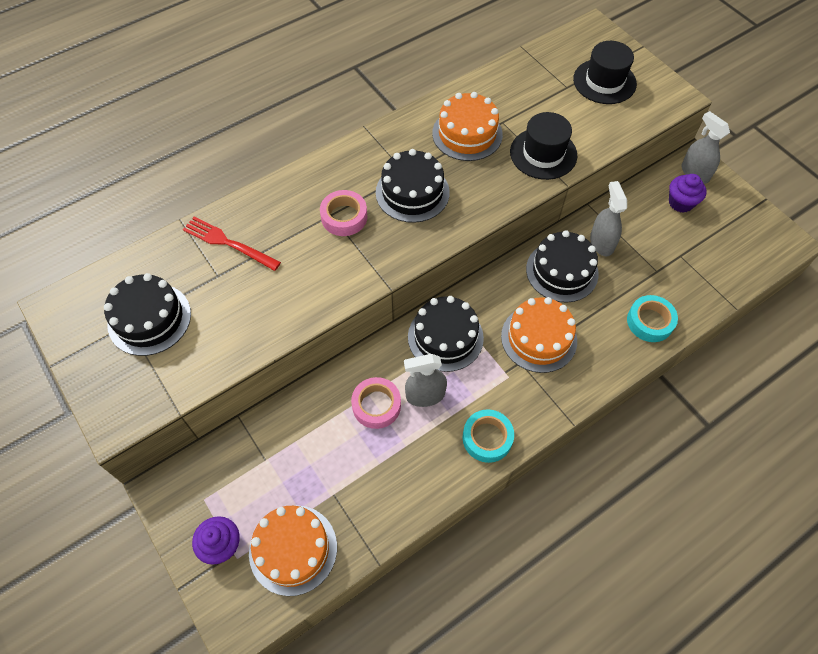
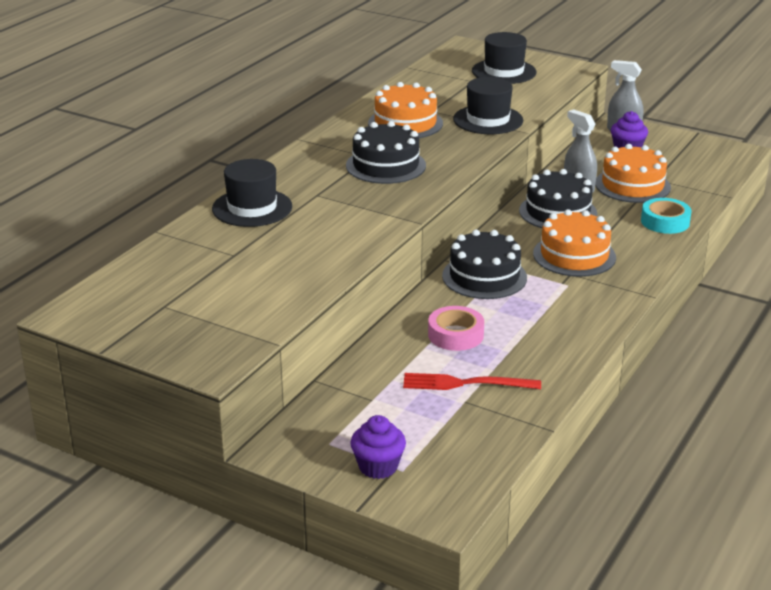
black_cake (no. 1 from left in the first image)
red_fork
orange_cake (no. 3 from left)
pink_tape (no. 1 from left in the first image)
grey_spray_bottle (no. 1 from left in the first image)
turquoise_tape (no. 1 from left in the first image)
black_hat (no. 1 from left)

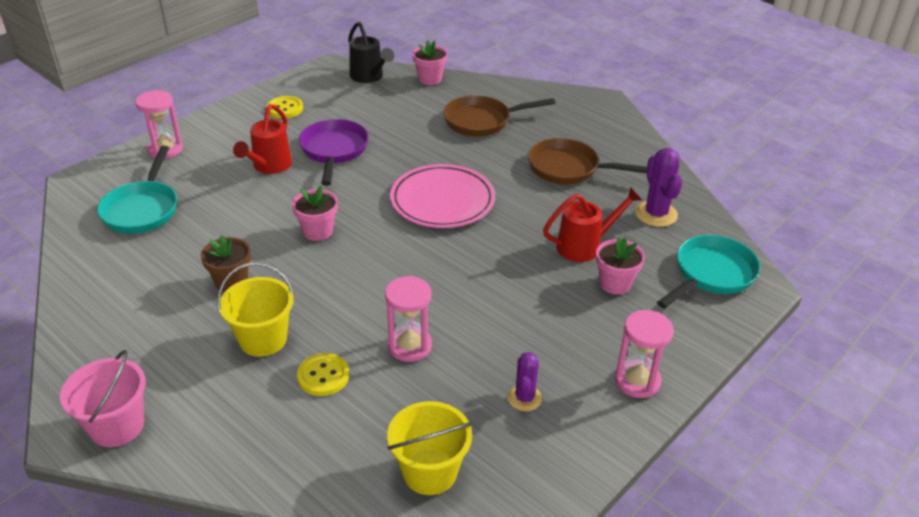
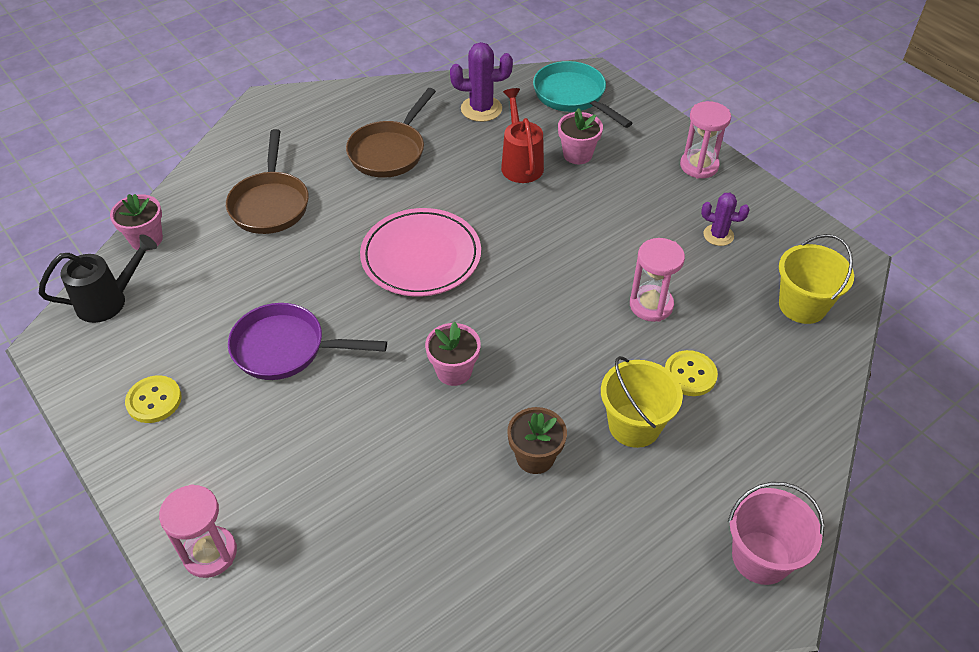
turquoise_pan (no. 1 from left in the first image)
red_watering_can (no. 1 from left in the first image)

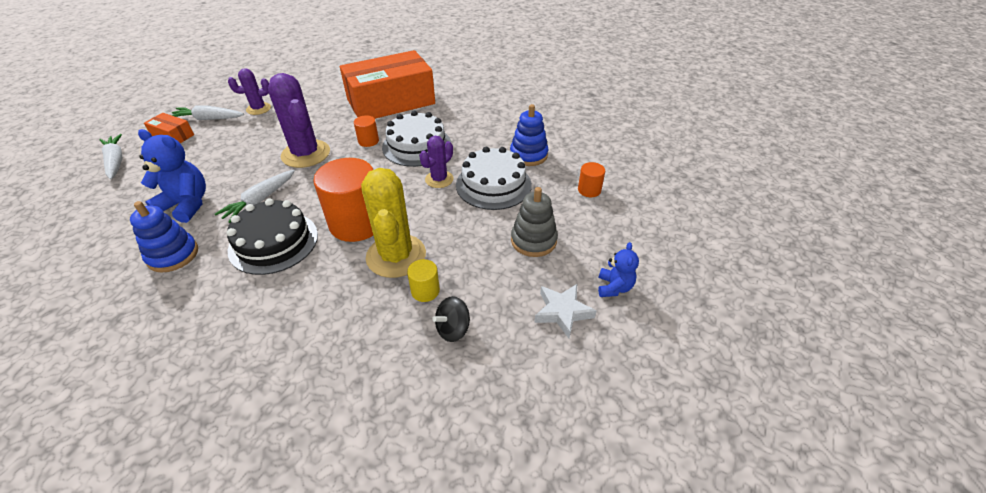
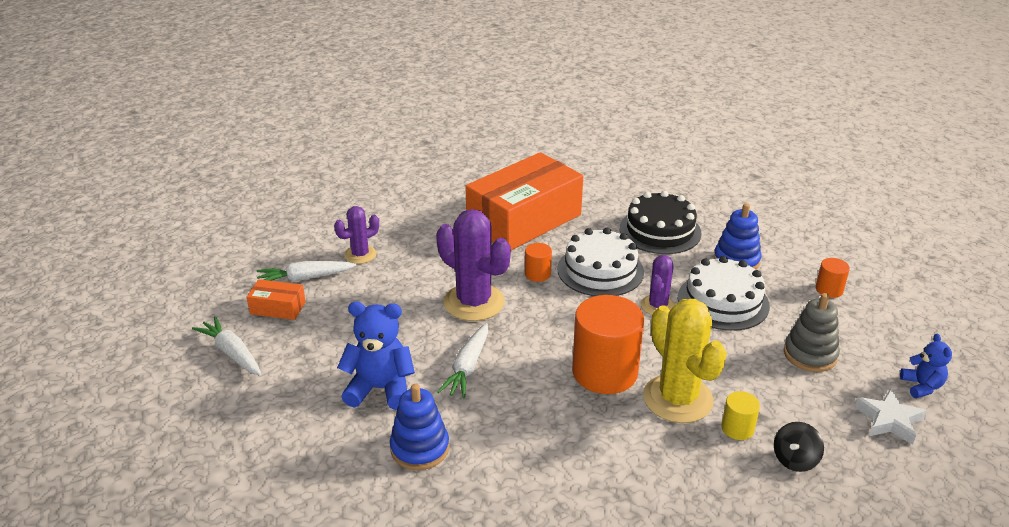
black_cake

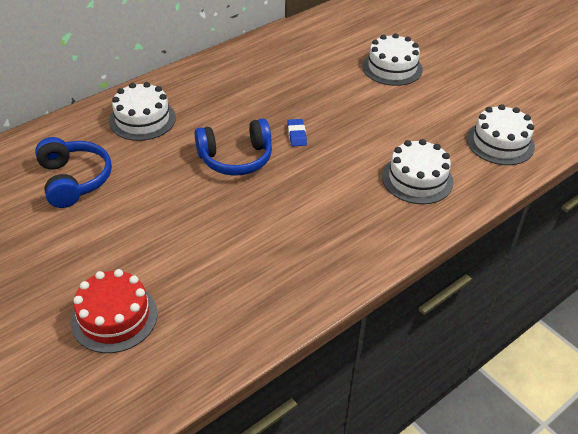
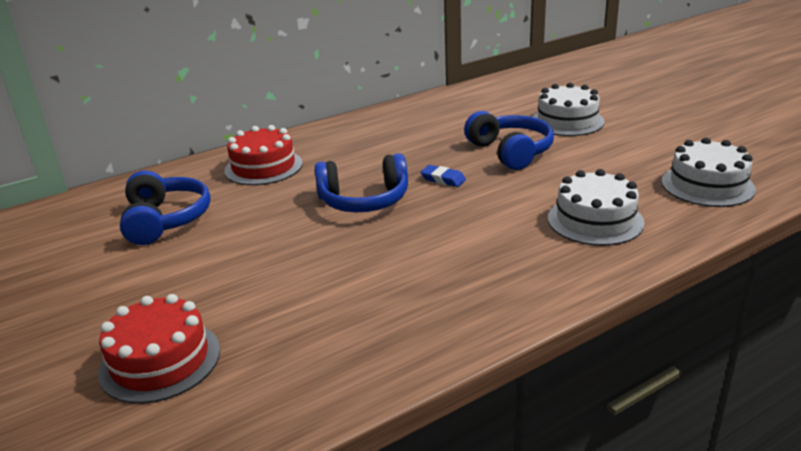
red_cake (no. 2 from left)
blue_eraser
blue_headphones (no. 3 from left)

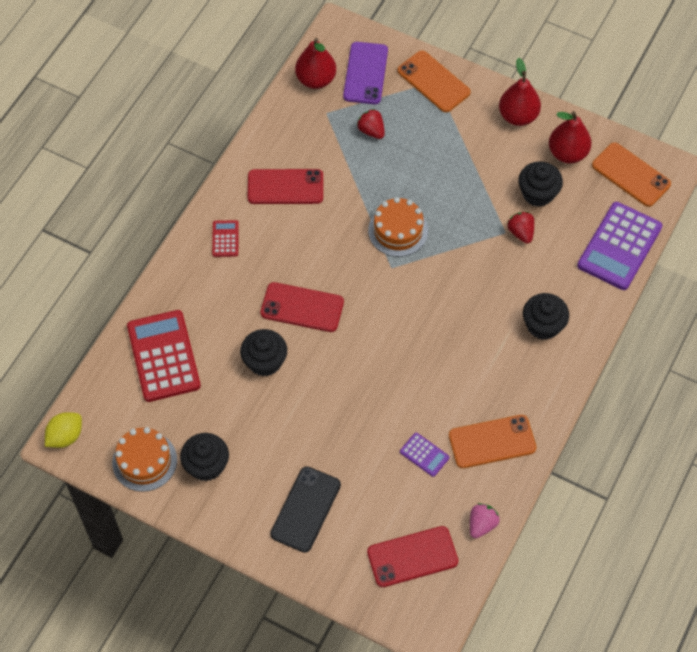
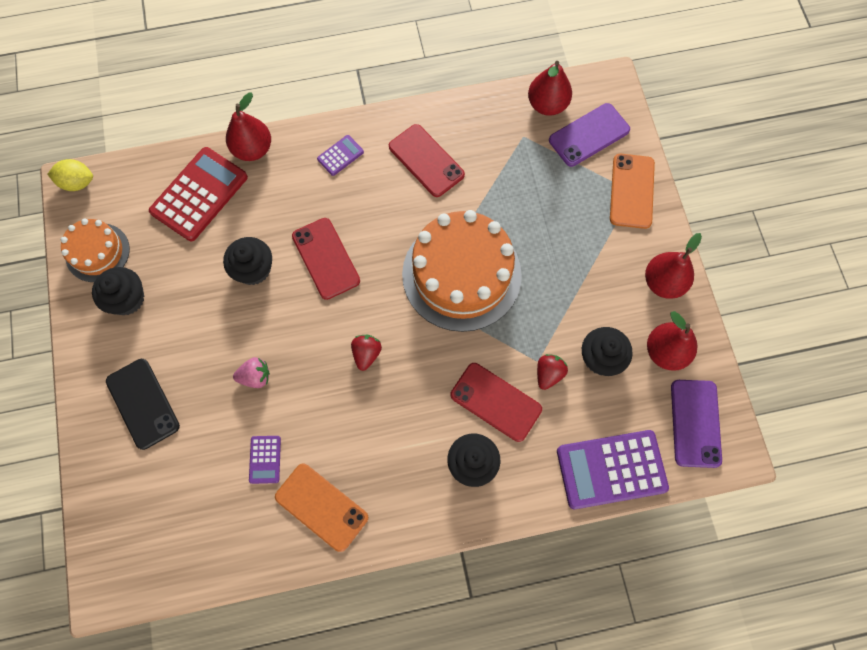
purple_calculator (no. 2 from left)
black_phone
red_strawberry (no. 1 from left)
red_phone (no. 3 from left)
orange_cake (no. 2 from left)
pink_strawberry
purple_phone (no. 2 from left)
red_pear (no. 1 from left)

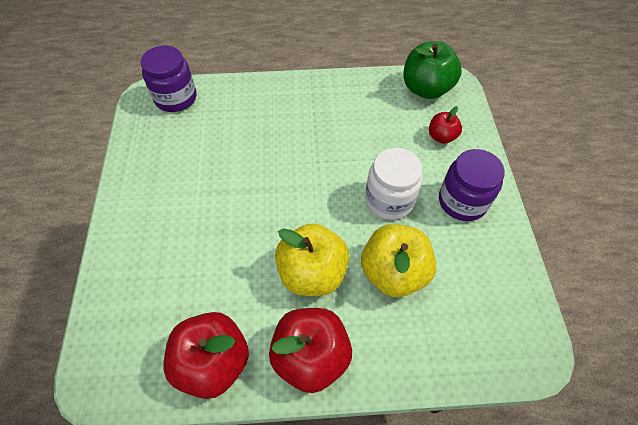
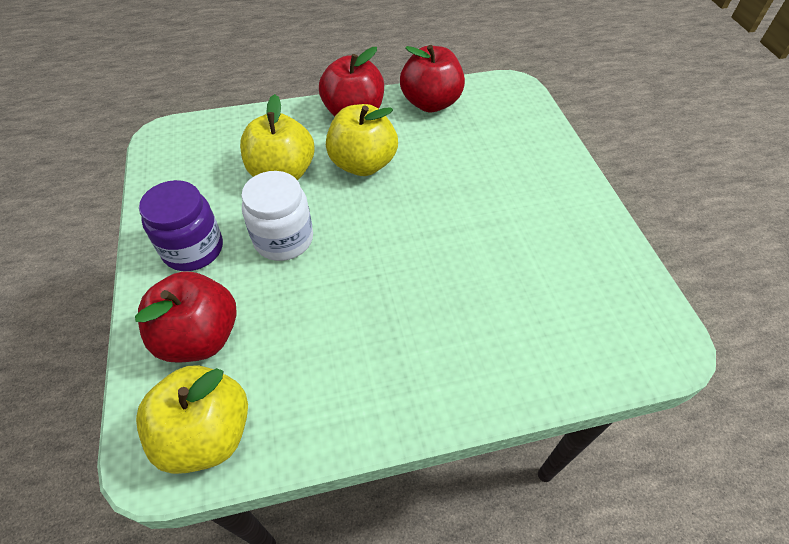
purple_jar (no. 1 from left in the first image)
yellow_apple (no. 1 from left)
red_apple (no. 1 from left)

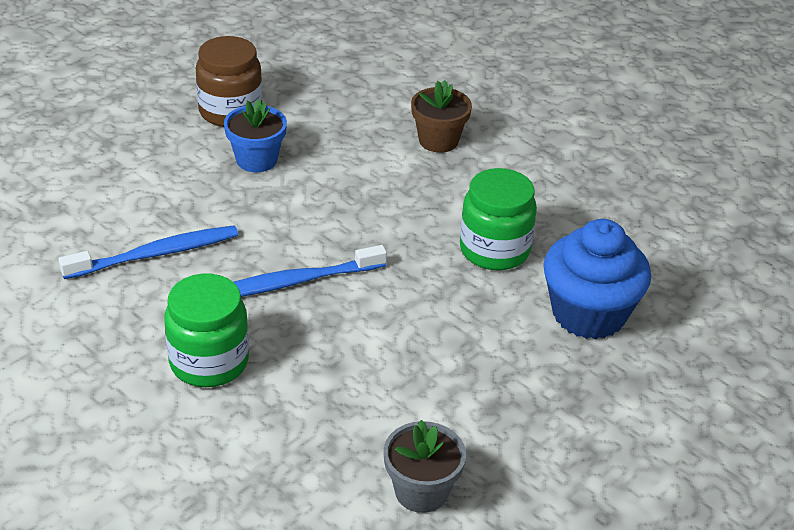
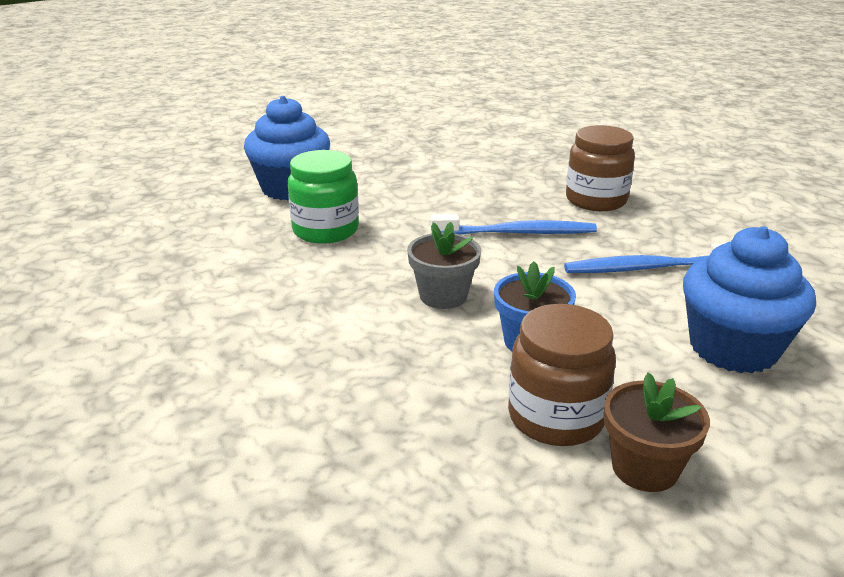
brown_jar (no. 2 from left)
grey_flower_pot
brown_flower_pot
blue_cupcake (no. 2 from left)

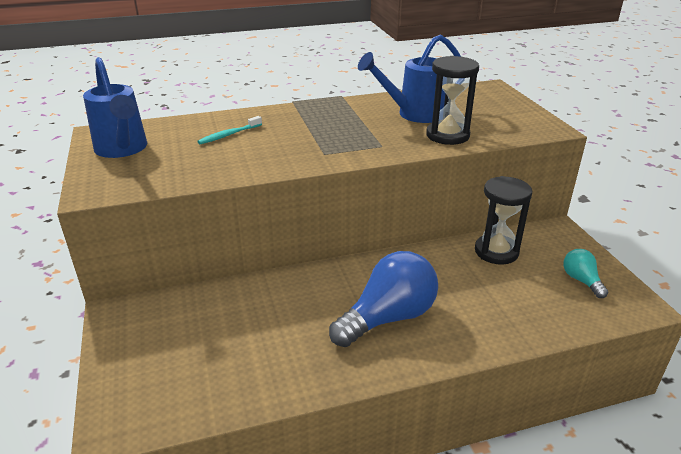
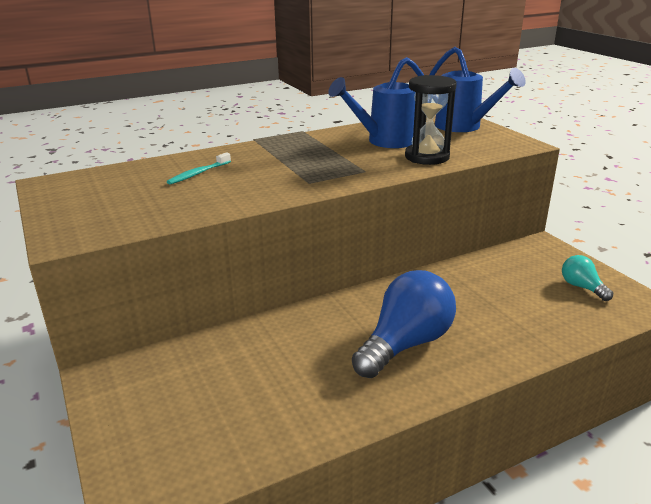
blue_watering_can (no. 2 from left)
black_hourglass (no. 2 from left in the first image)

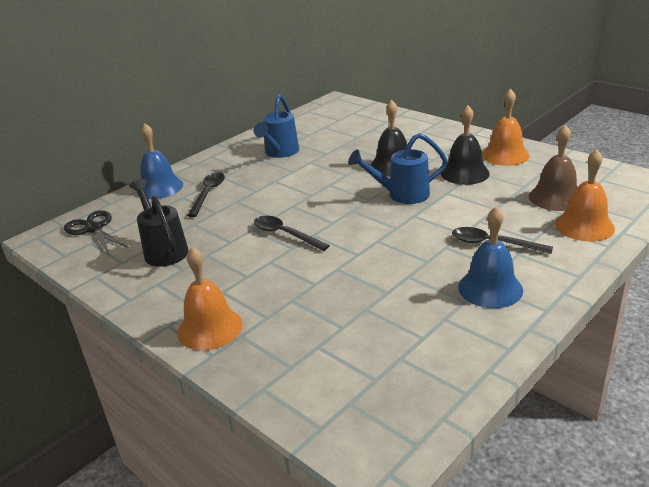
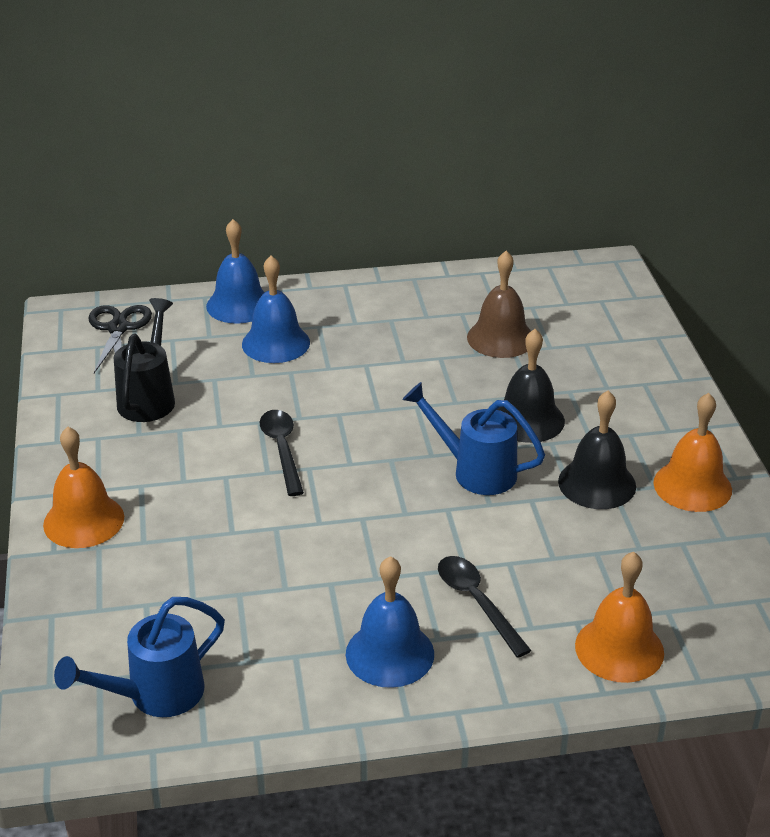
blue_bell (no. 2 from left)
blue_watering_can (no. 1 from left)
brown_bell

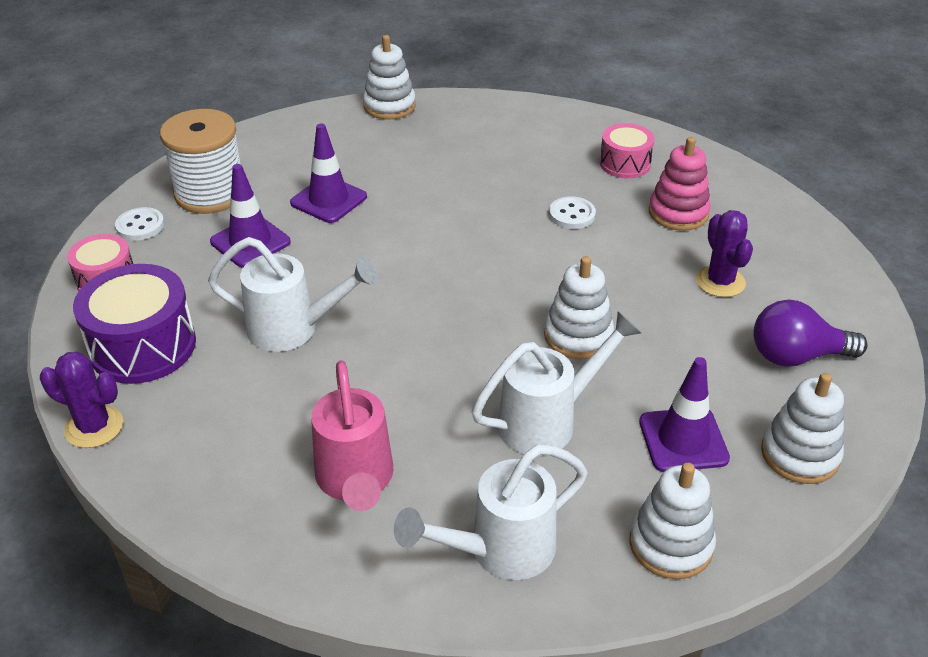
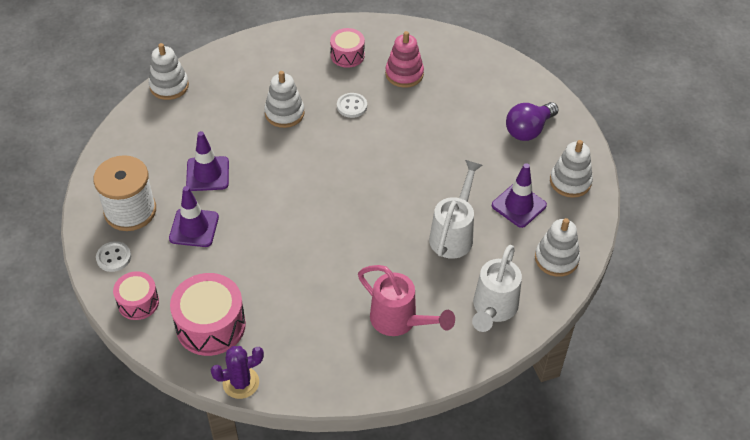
pink_drum (no. 2 from left)
white_watering_can (no. 1 from left in the first image)
white_stacking_toy (no. 2 from left)
purple_cactus (no. 2 from left in the first image)

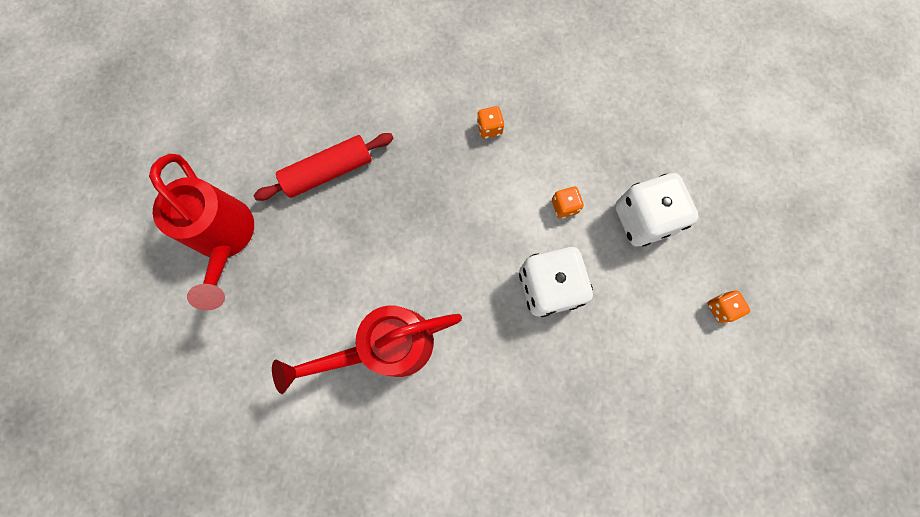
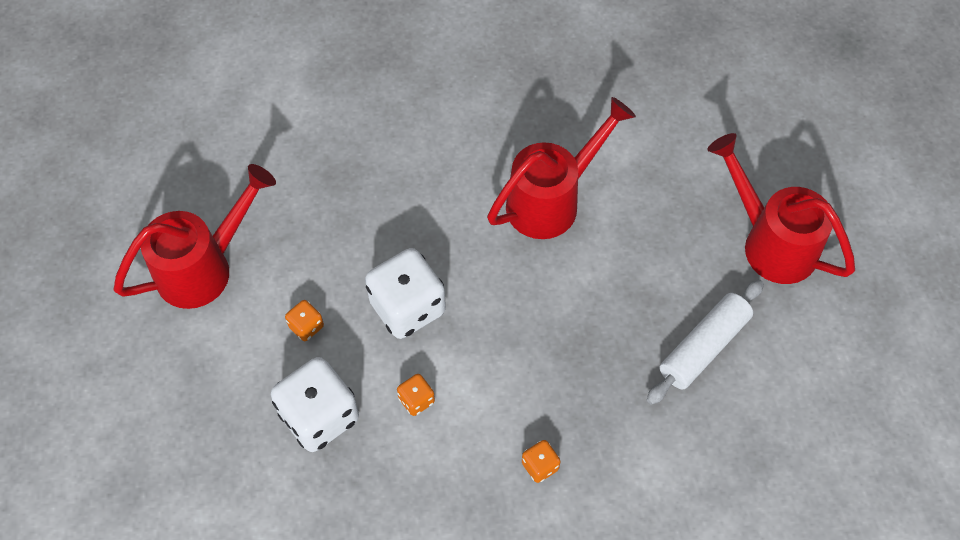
white_rolling_pin
orange_dice (no. 1 from left)
red_watering_can (no. 1 from left)

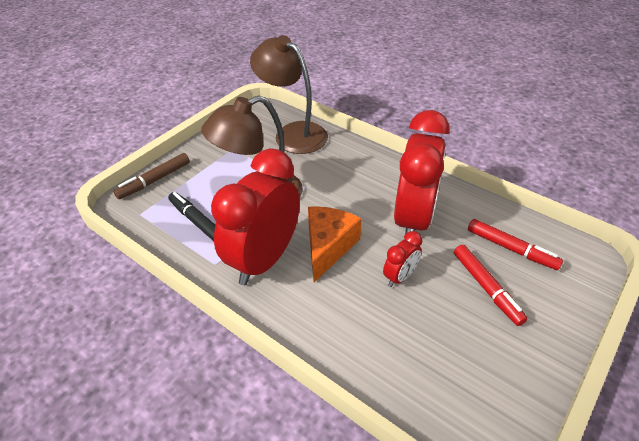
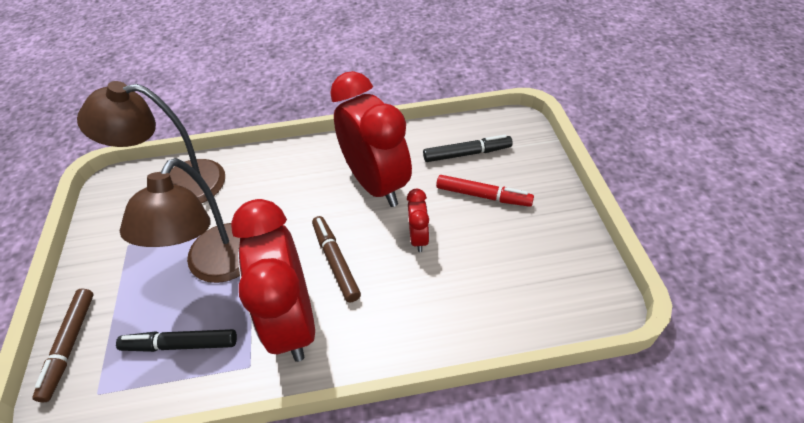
brown_marker (no. 2 from left)
black_marker (no. 2 from left)

